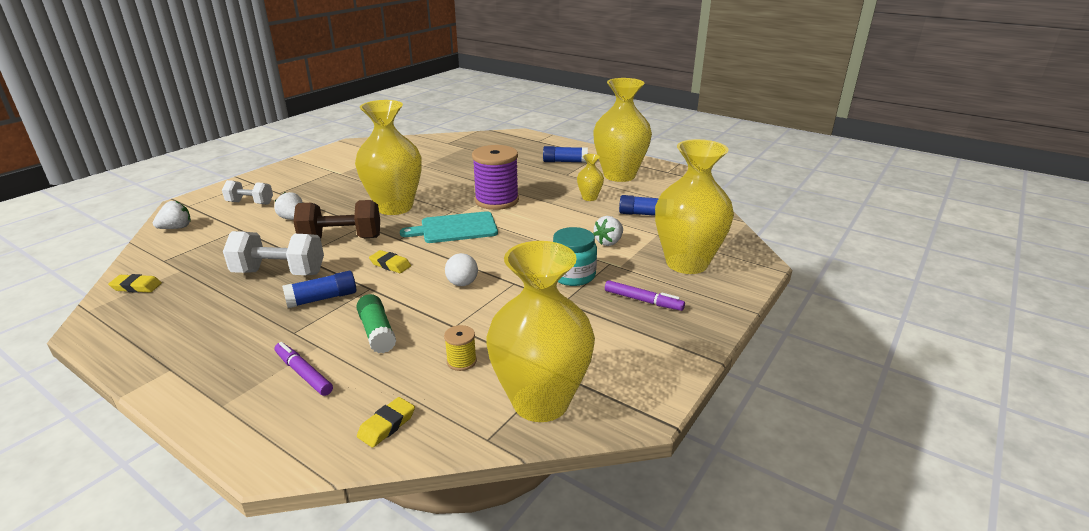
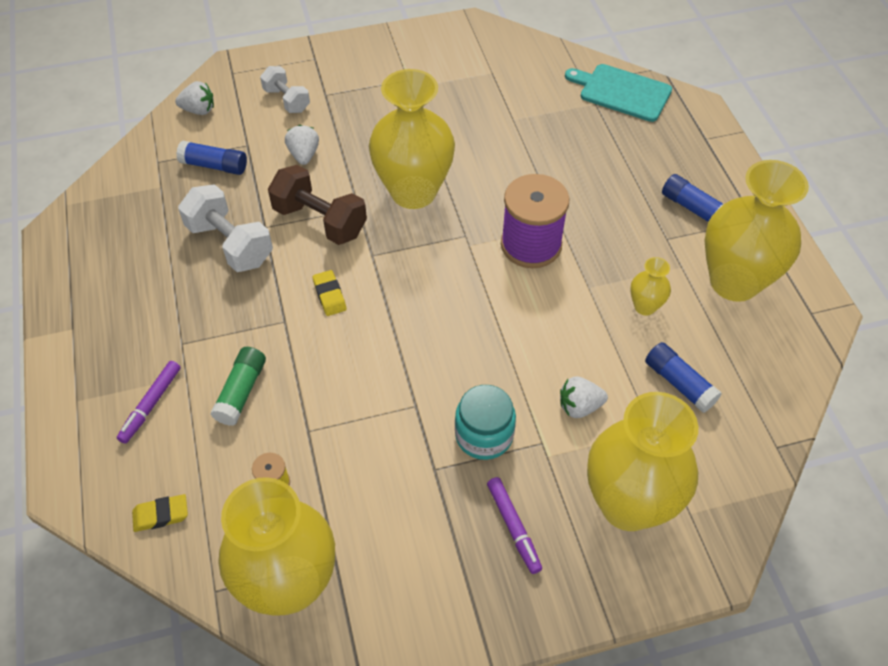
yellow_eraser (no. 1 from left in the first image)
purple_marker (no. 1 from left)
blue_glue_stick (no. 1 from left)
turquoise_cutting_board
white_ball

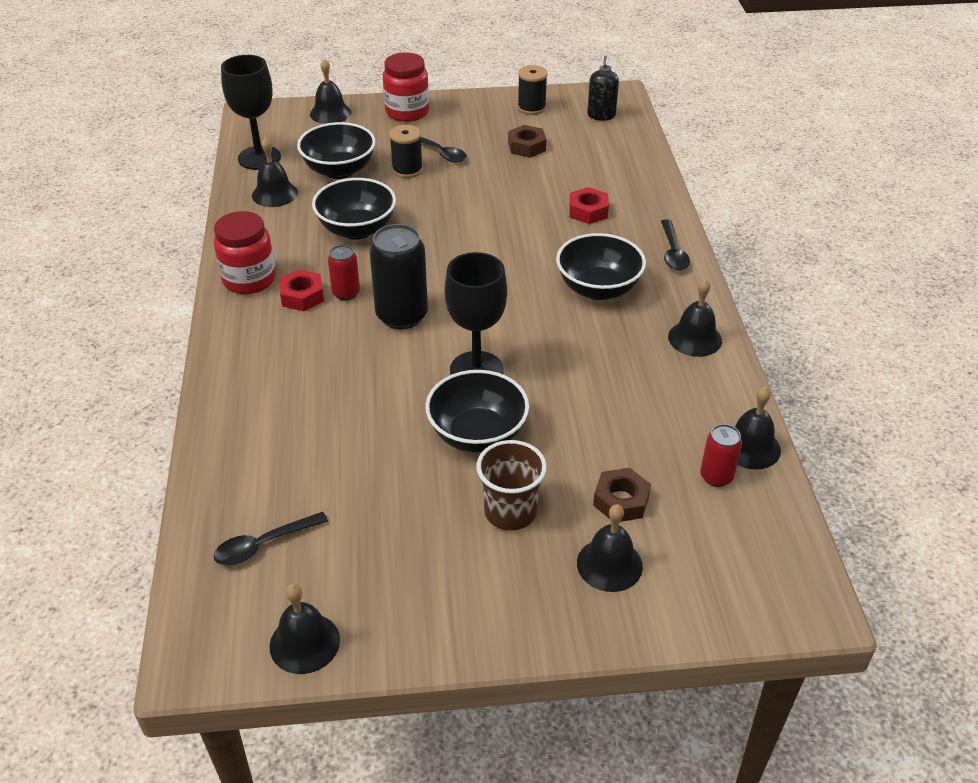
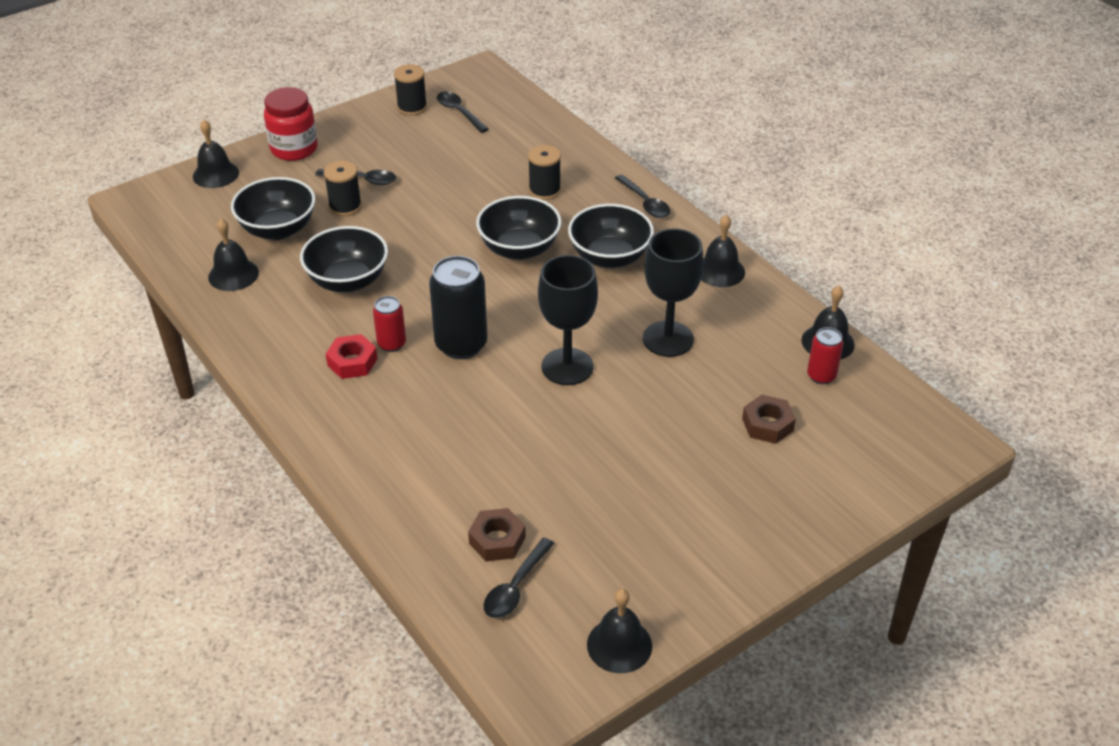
red_jar (no. 1 from left in the first image)
black_goblet (no. 2 from left)
black_bowl (no. 3 from left)
brown_cup
brown_nut (no. 1 from left)
black_spool (no. 3 from left)
black_bell (no. 4 from left in the first image)
black_soap_dispenser
black_spoon (no. 2 from left)

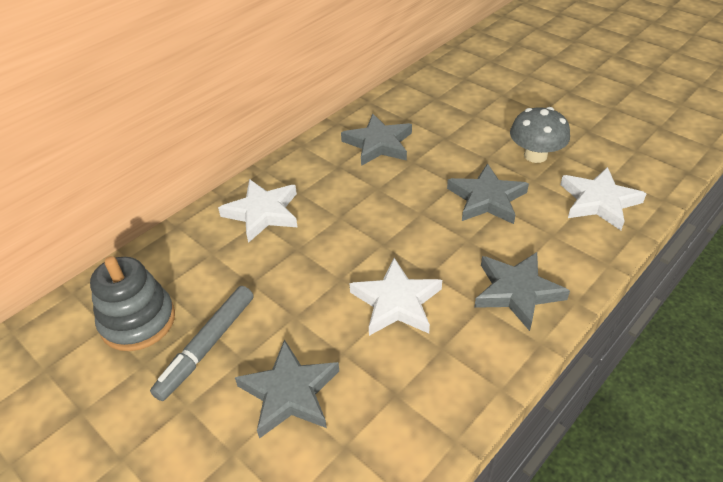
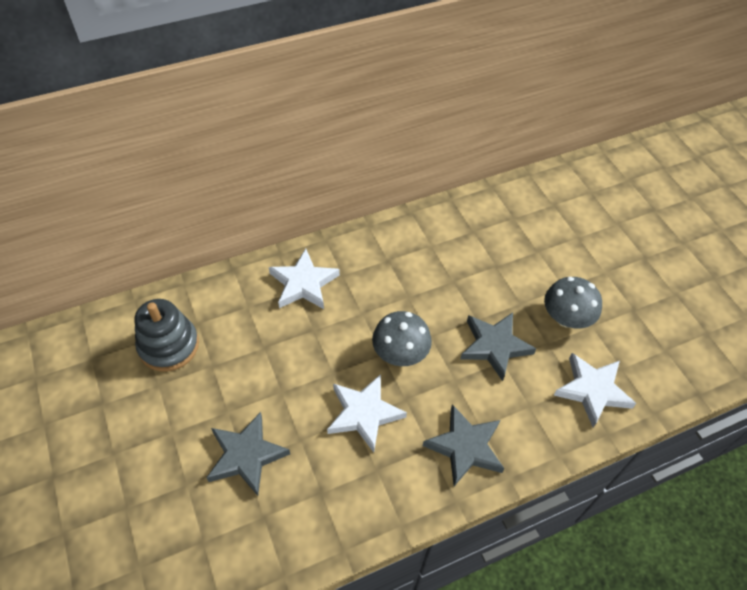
grey_marker
grey_star (no. 2 from left in the first image)
grey_mushroom (no. 1 from left)

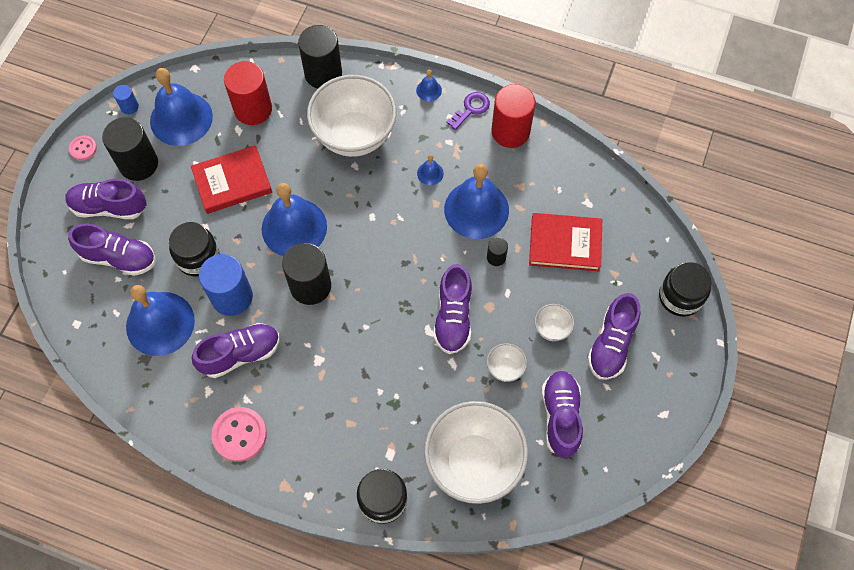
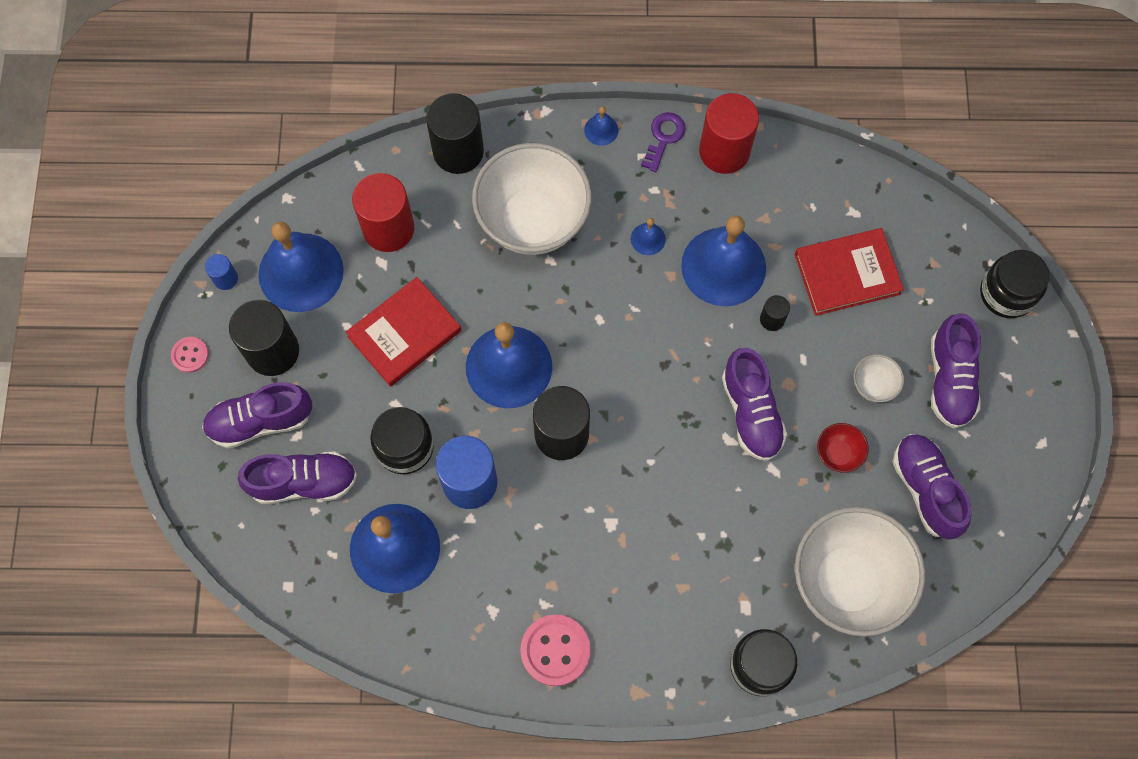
purple_shoe (no. 3 from left in the first image)
red_bowl

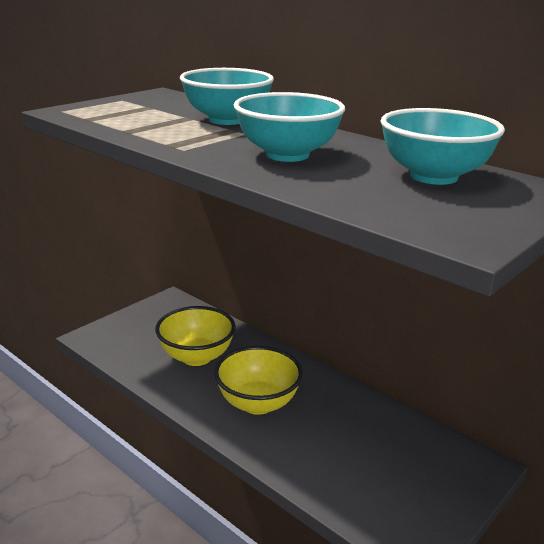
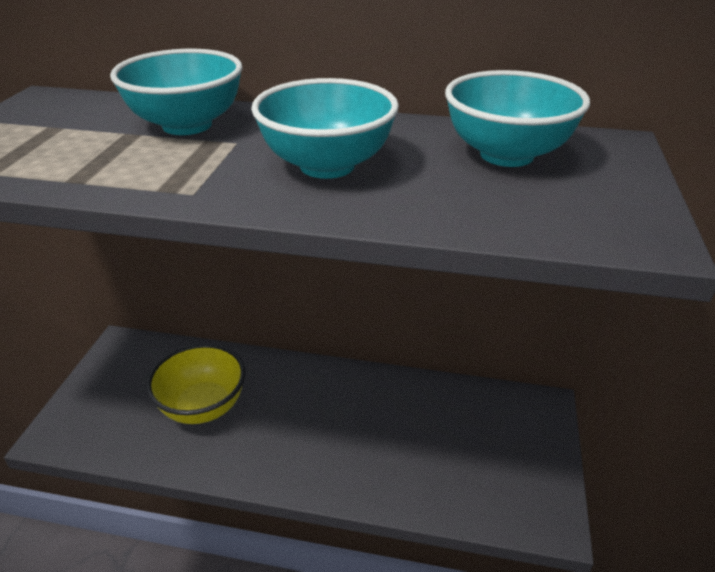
yellow_bowl (no. 2 from left in the first image)

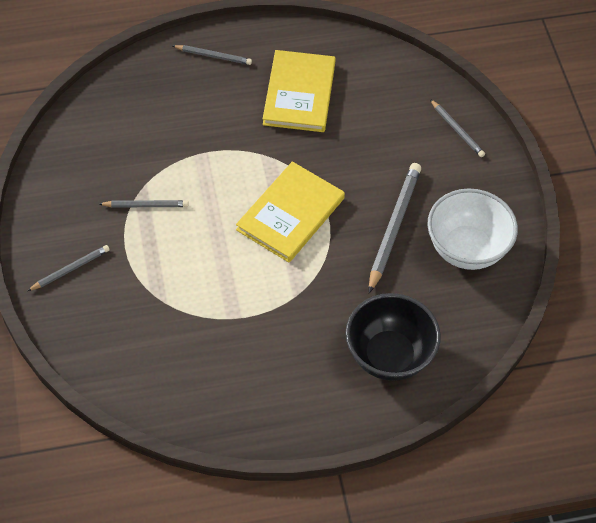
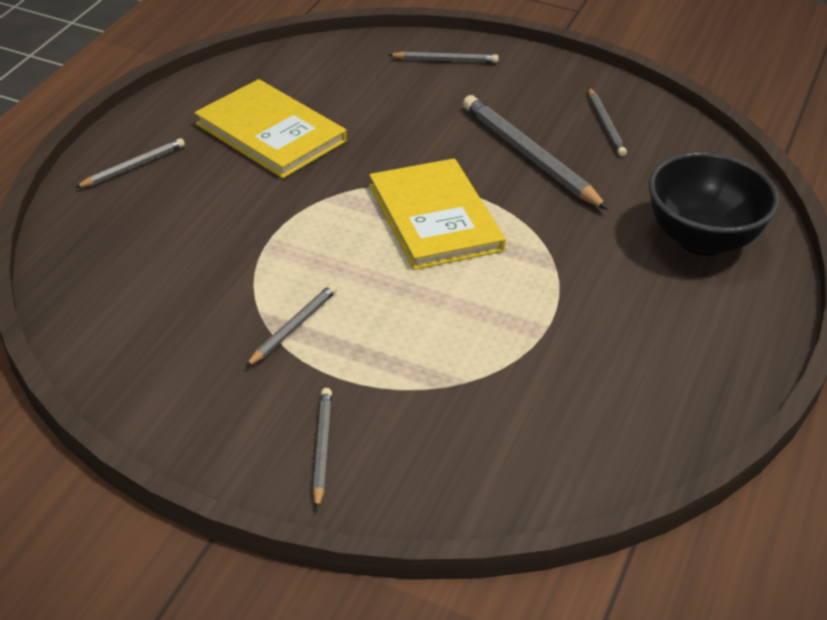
grey_pencil (no. 6 from left)

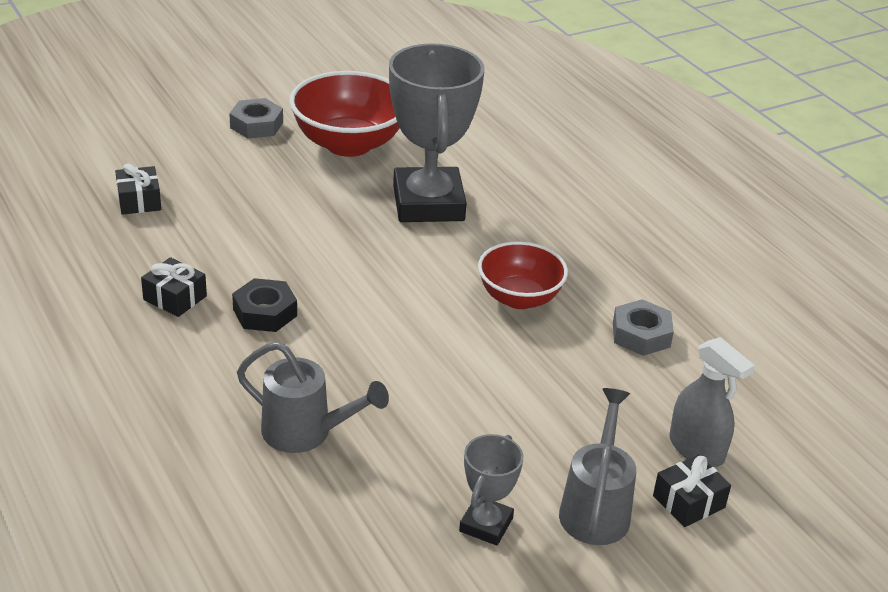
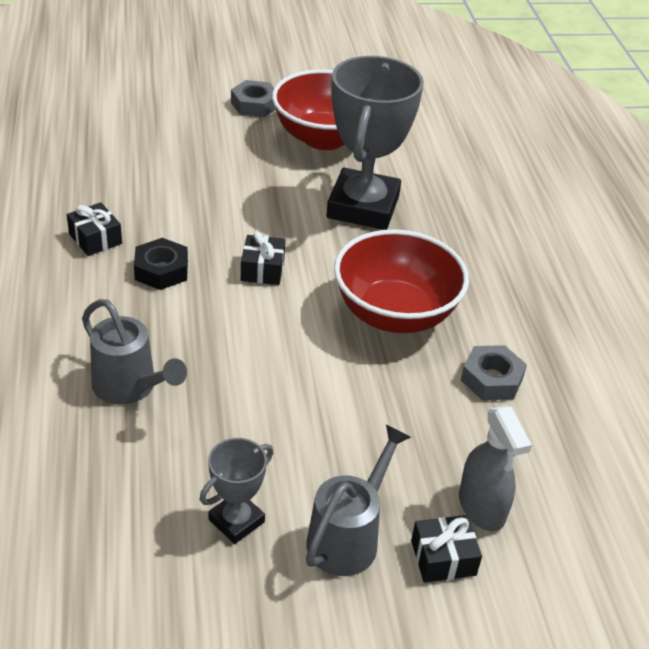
black_gift (no. 2 from left)
red_bowl (no. 2 from left)

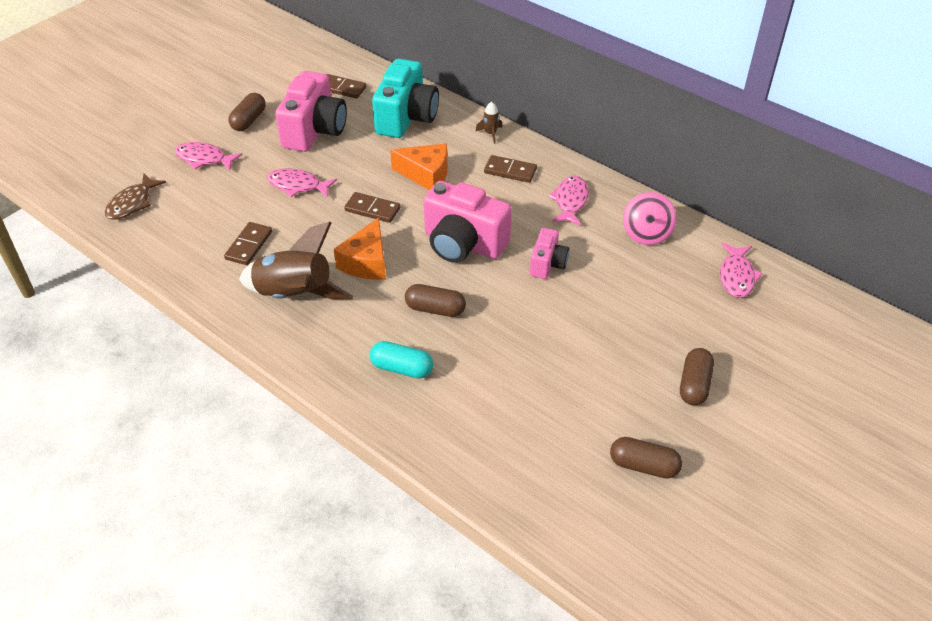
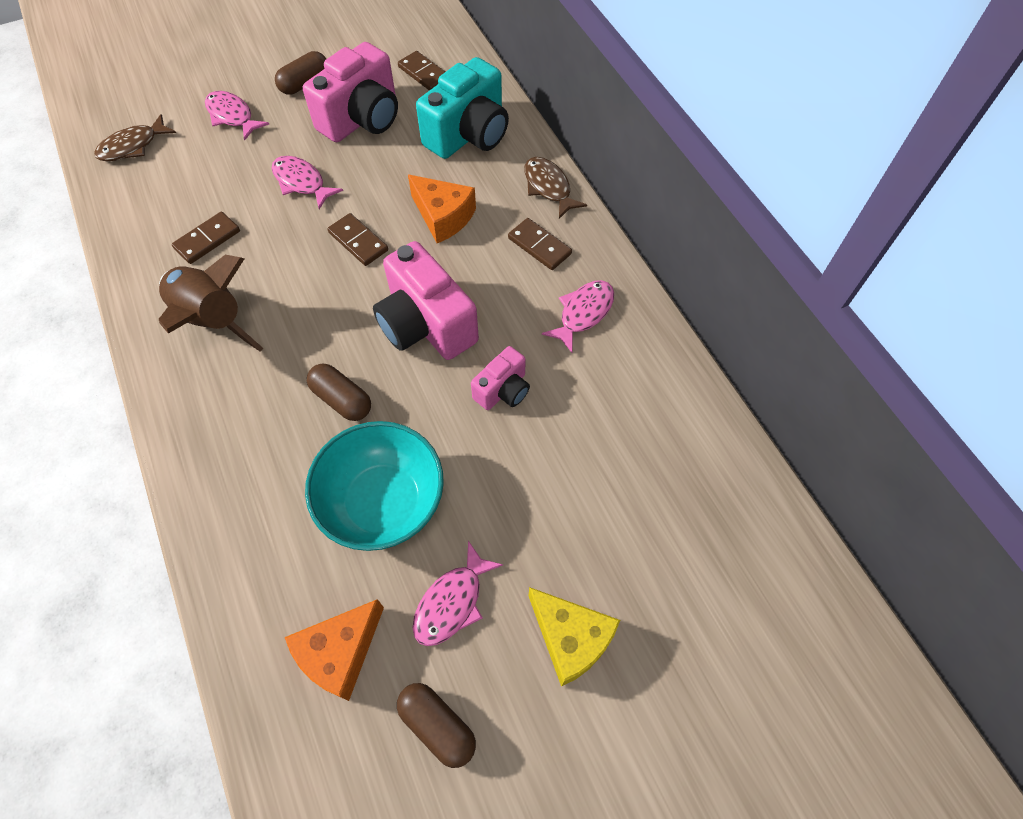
orange_cheese (no. 1 from left)
turquoise_capsule
brown_fish (no. 2 from left)
pink_spinning_top
yellow_cheese
pink_fish (no. 3 from left)
turquoise_bowl

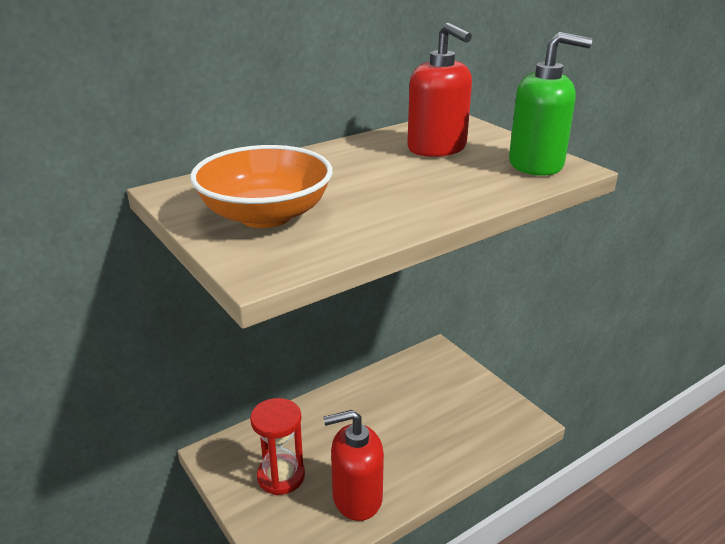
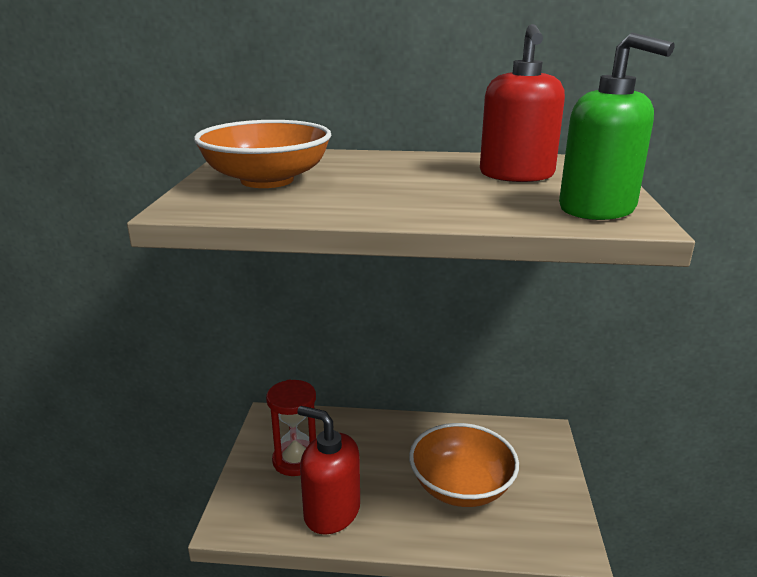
orange_bowl (no. 2 from left)

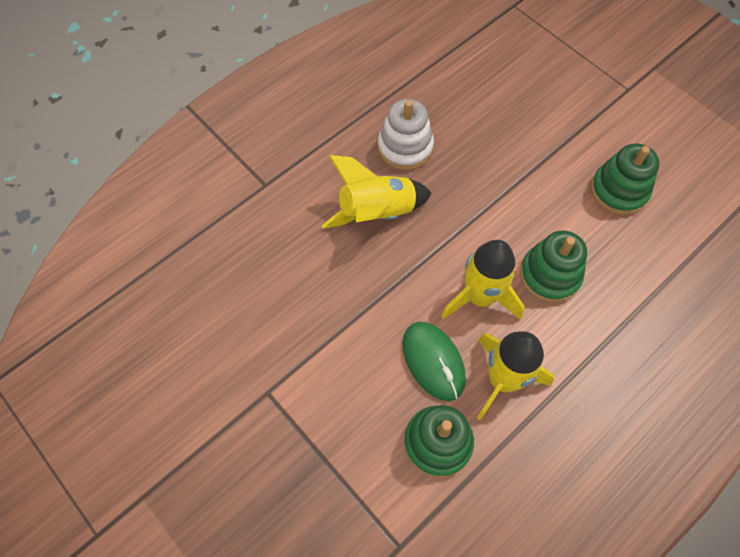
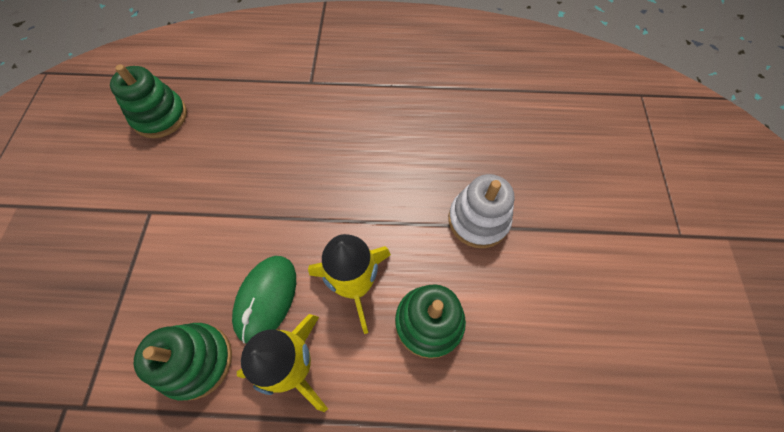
yellow_rocket (no. 1 from left in the first image)
white_stacking_toy
green_stacking_toy (no. 1 from left)

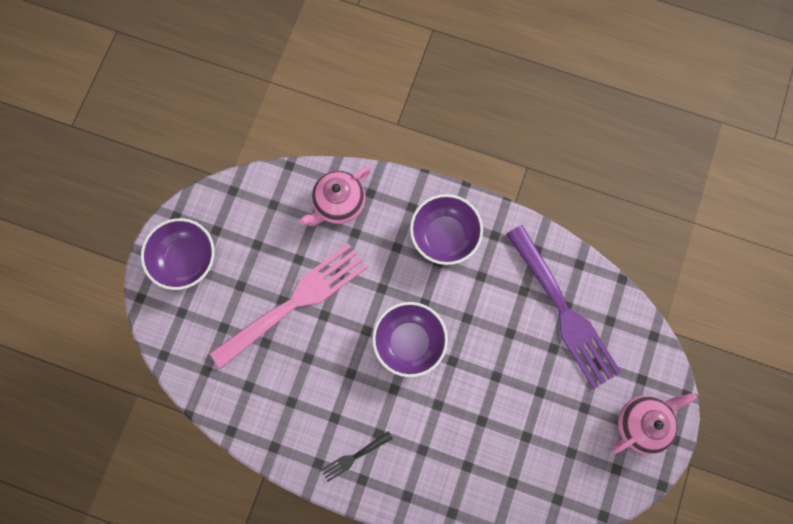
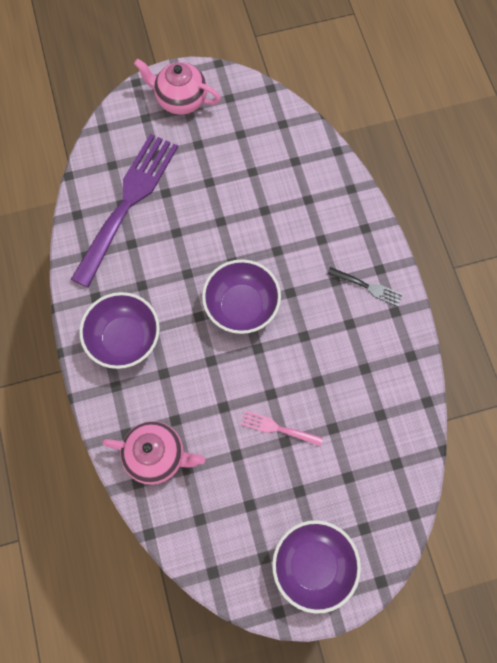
pink_fork

